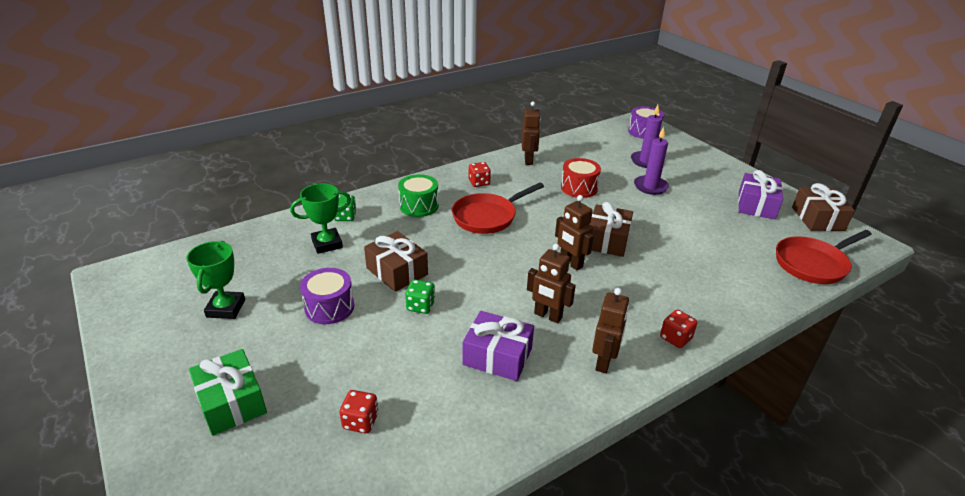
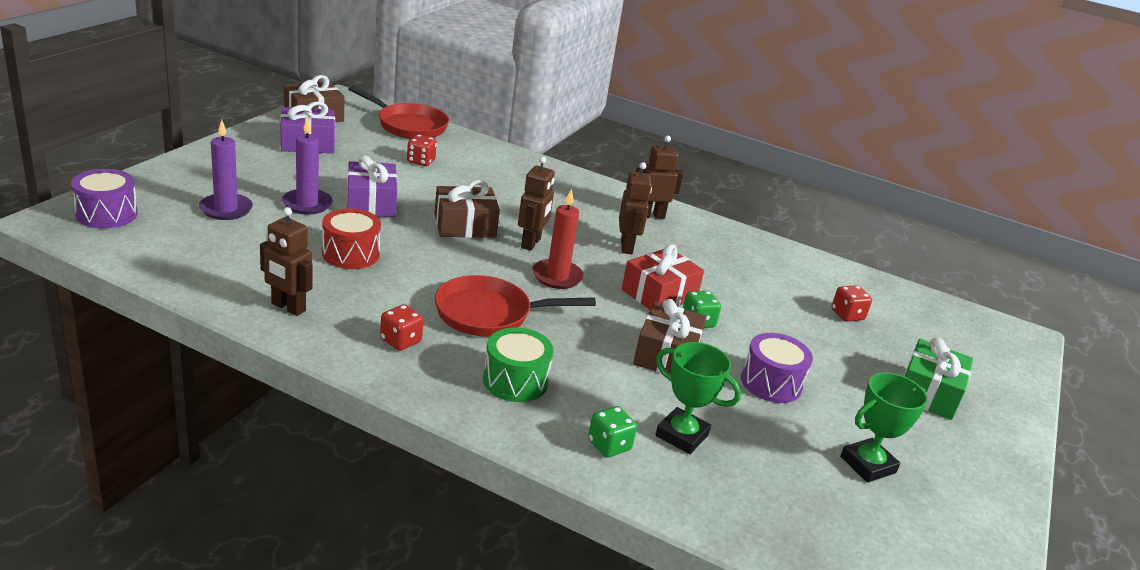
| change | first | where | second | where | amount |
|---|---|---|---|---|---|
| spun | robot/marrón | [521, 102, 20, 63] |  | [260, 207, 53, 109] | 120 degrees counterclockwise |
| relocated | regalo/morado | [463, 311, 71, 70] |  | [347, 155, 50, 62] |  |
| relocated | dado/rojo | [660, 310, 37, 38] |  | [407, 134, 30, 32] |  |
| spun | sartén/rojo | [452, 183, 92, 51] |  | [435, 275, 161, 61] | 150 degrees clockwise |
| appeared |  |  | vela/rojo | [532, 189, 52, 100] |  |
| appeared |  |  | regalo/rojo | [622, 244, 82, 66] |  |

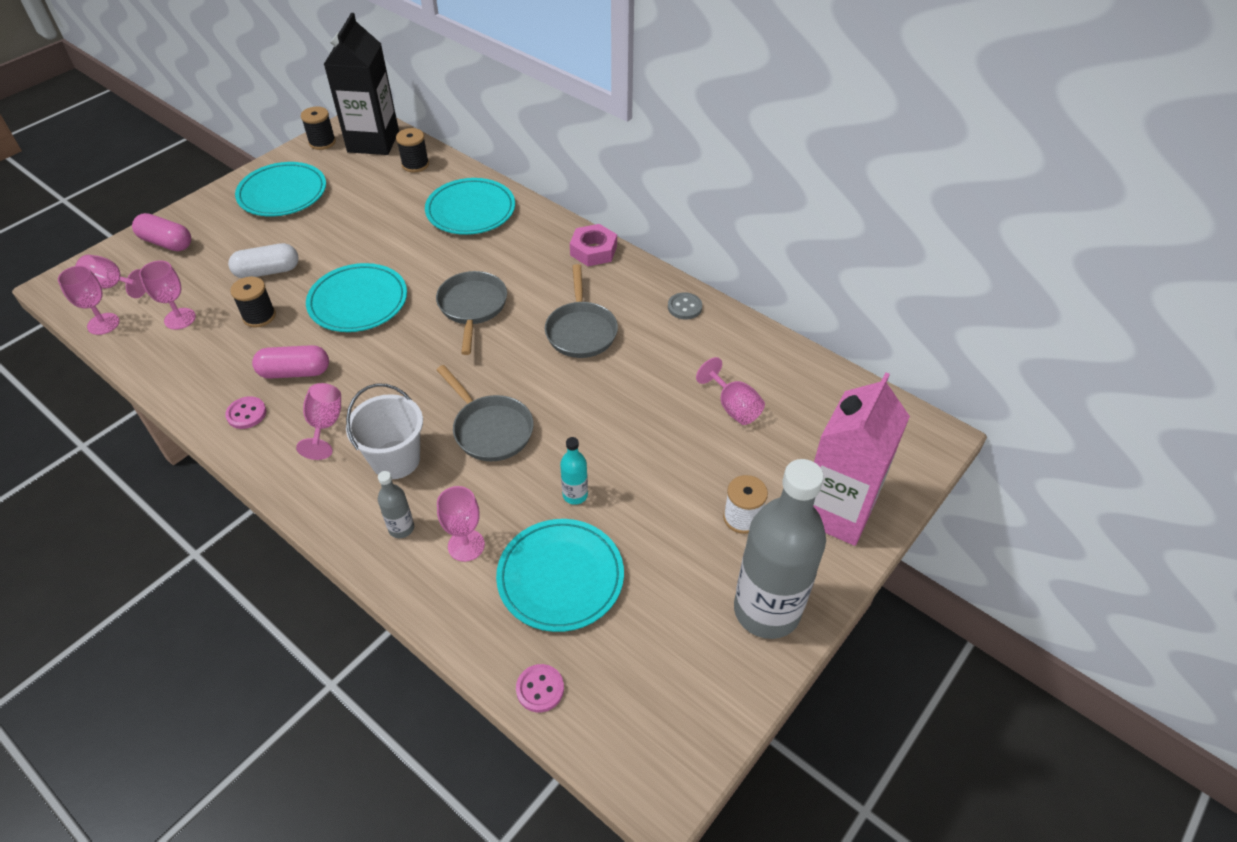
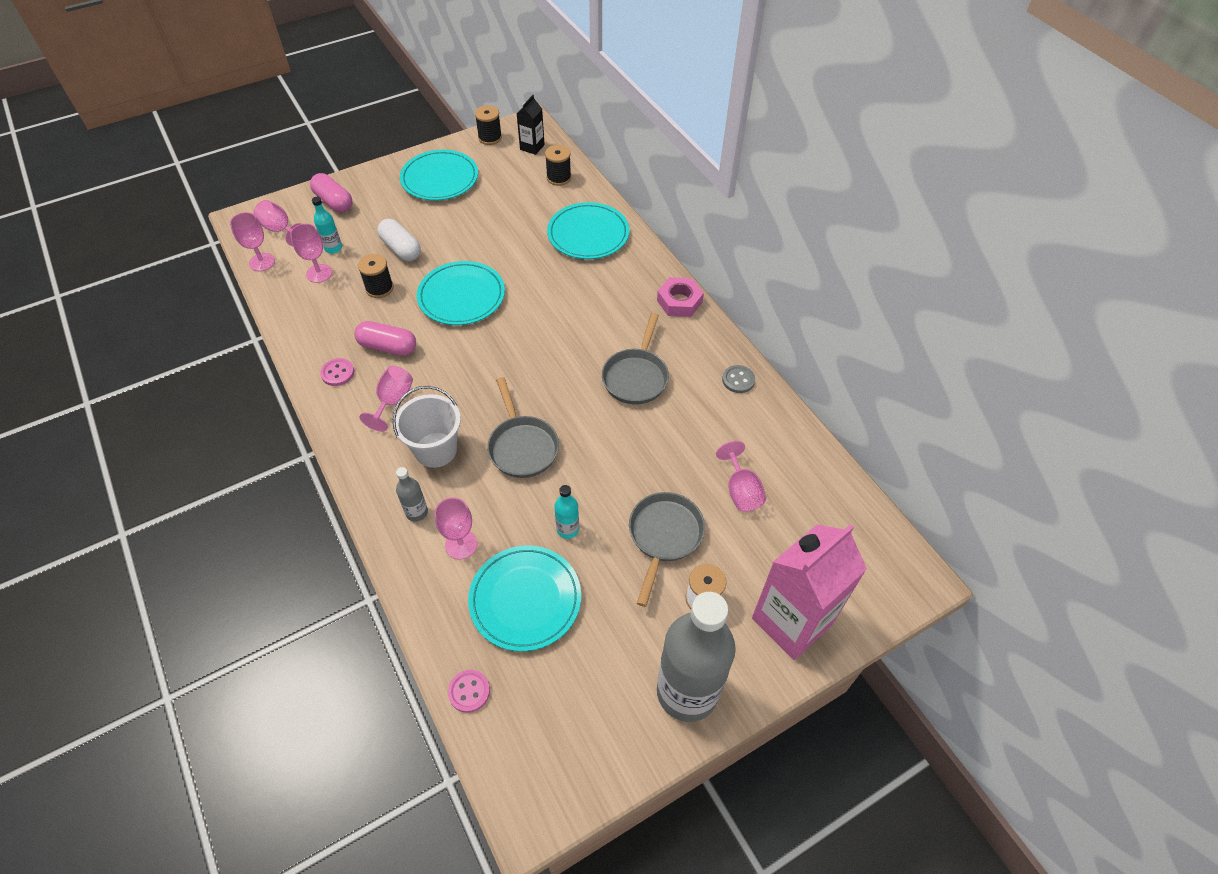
| change | first | where | second | where | amount |
|---|---|---|---|---|---|
| appeared |  |  | botella/turquesa | [312, 197, 30, 57] |  |
| spun | cápsula/blanco | [228, 243, 71, 35] |  | [377, 219, 44, 42] | 45 degrees clockwise |
| size | cartón de leche/negro | [324, 13, 75, 142] |  | [517, 95, 28, 60] | x0.48 |
| relocated | sartén/gris | [436, 271, 71, 84] |  | [629, 492, 76, 115] |  |

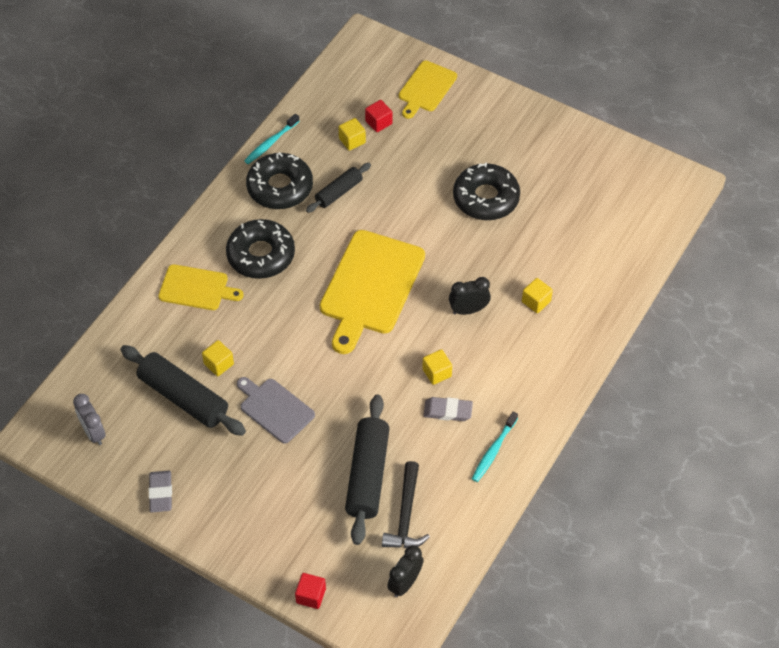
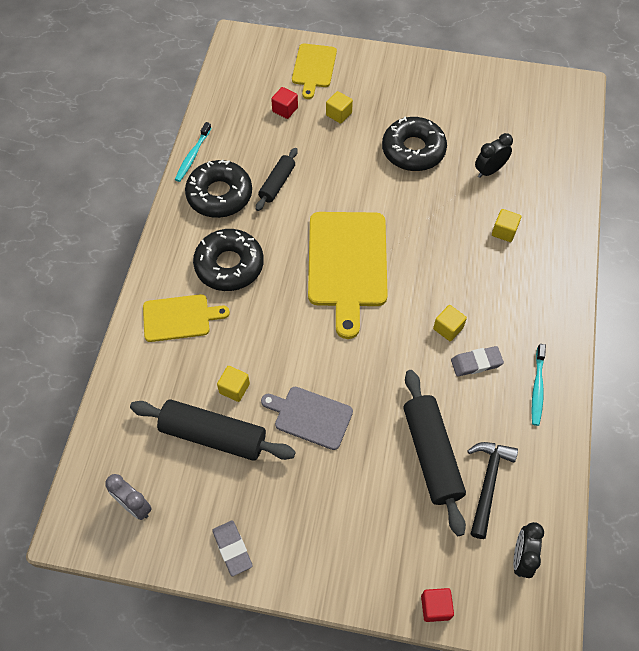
| change | first | where | second | where | amount |
|---|---|---|---|---|---|
| relocated | cubo/amarillo | [338, 118, 28, 33] |  | [326, 91, 27, 33] |  |
| spun | martillo/negro | [382, 461, 48, 87] |  | [468, 442, 50, 97] | 150 degrees counterclockwise |
| relocated | despertador/negro | [449, 277, 42, 38] |  | [475, 133, 38, 45] |  |

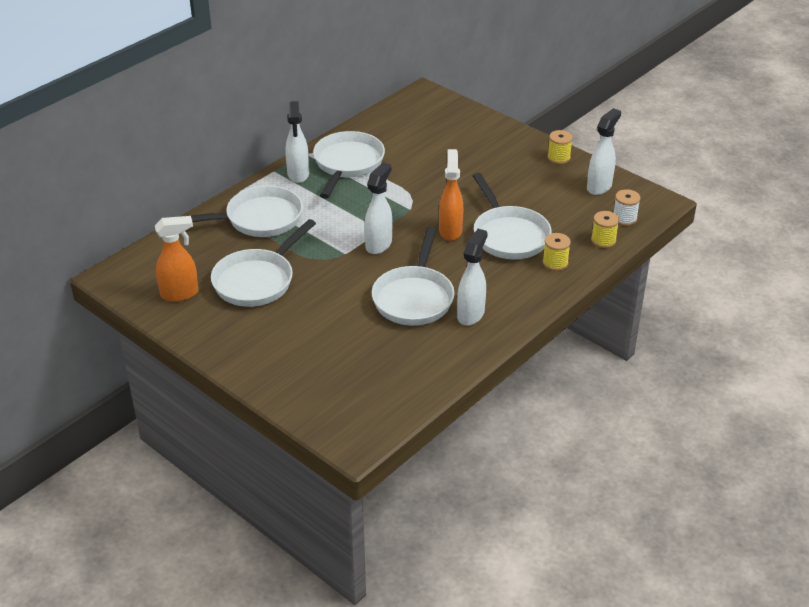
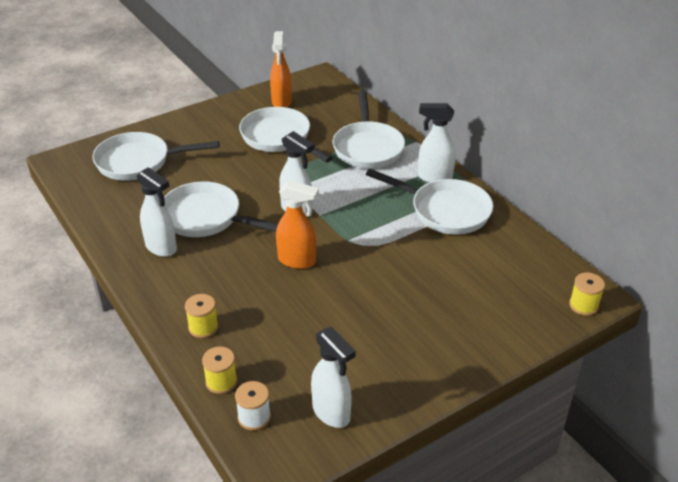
| change | first | where | second | where | amount |
|---|---|---|---|---|---|
| relocated | sartén/blanco | [473, 173, 79, 87] |  | [92, 132, 128, 48] |  |
| relocated | carrete/amarillo | [547, 130, 26, 34] |  | [569, 273, 36, 43] |  |

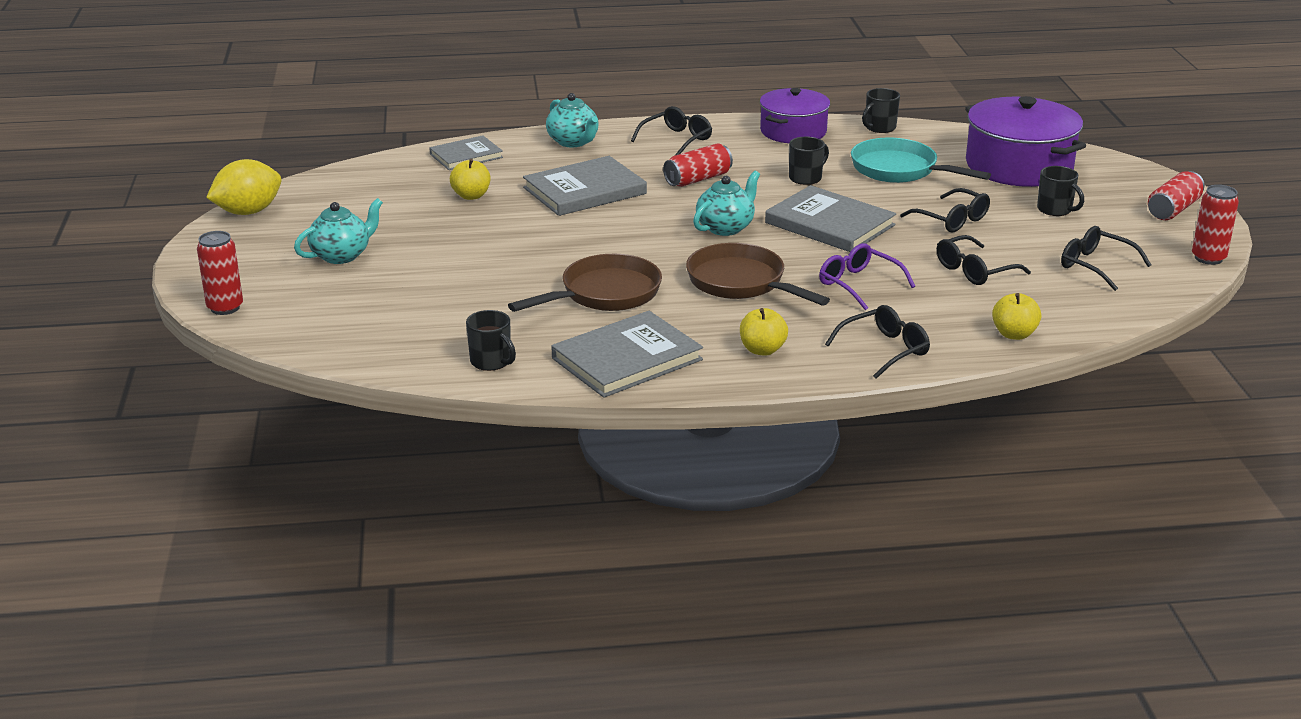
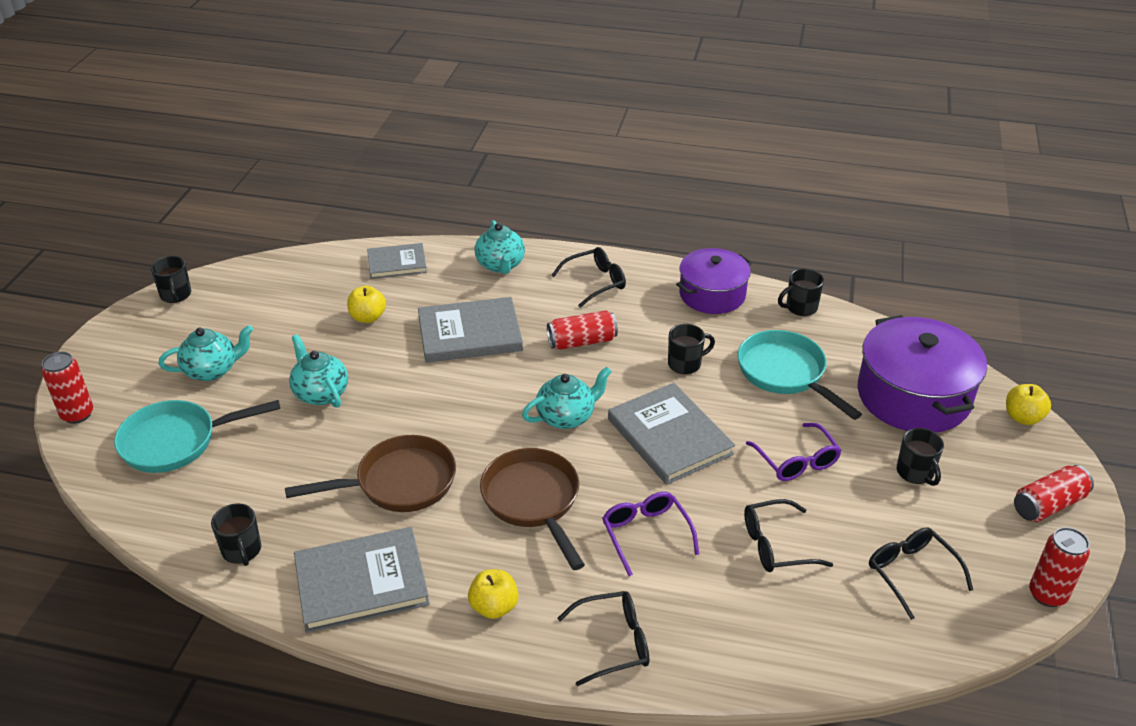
| change | first | where | second | where | amount |
|---|---|---|---|---|---|
| appeared |  |  | sartén/turquesa | [114, 400, 166, 73] |  |
| exchanged | limón/amarillo | [206, 159, 75, 56] | taza/negro | [151, 256, 40, 47] |  |
| appeared |  |  | tetera/turquesa | [289, 334, 59, 74] |  |
| colour | gafas/negro | [900, 188, 90, 45] | gafas/morado | [746, 423, 96, 58] |  |
| relocated | manzana/amarillo | [992, 293, 49, 47] |  | [1006, 384, 45, 41] |  |

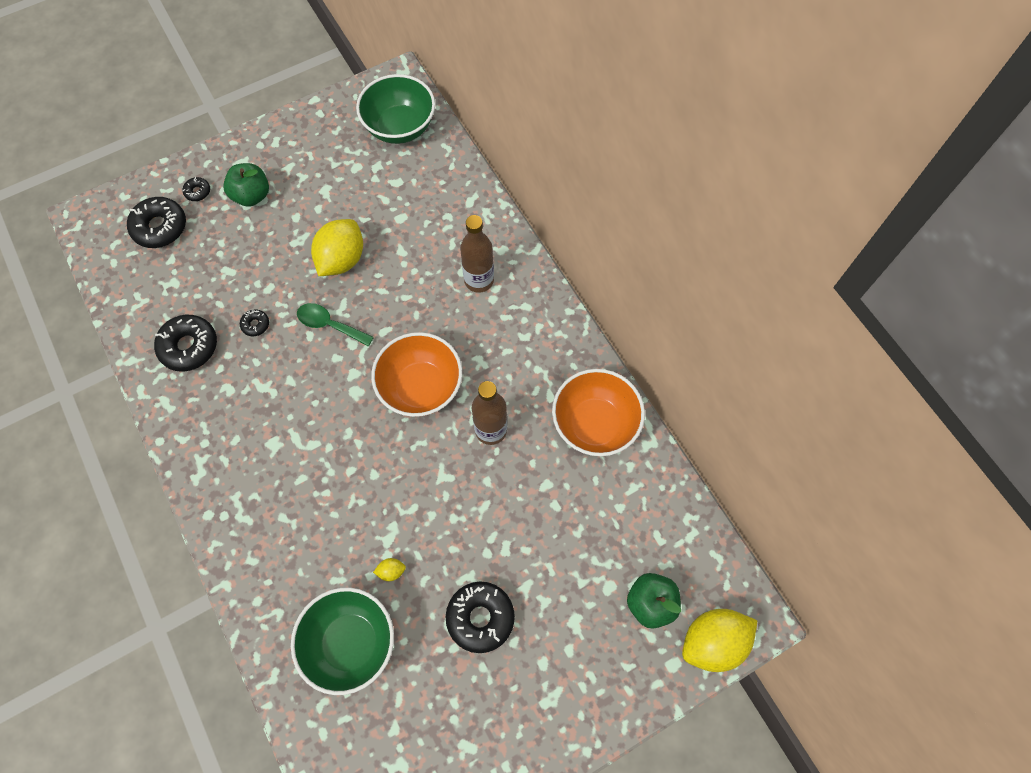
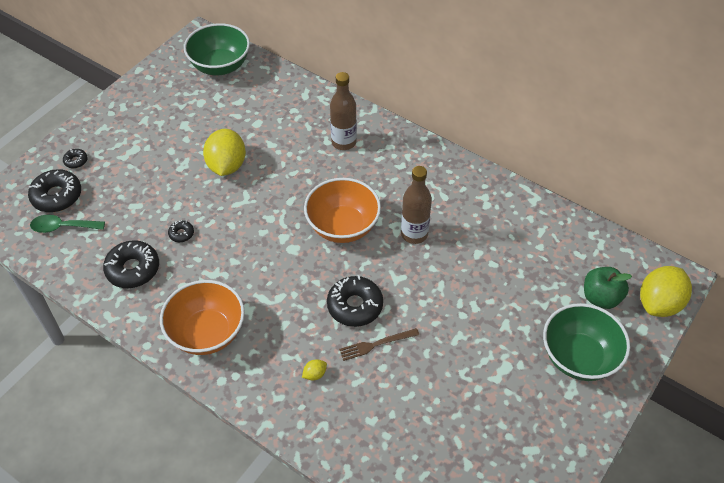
| change | first | where | second | where | amount |
|---|---|---|---|---|---|
| relocated | cuchara/verde | [297, 303, 77, 43] |  | [30, 215, 75, 18] |  |
| relocated | cuenco/naranja | [552, 369, 93, 87] |  | [160, 280, 85, 75] |  |
| relocated | limón/amarillo | [373, 558, 33, 23] |  | [302, 359, 25, 21] |  |
| relocated | rosquilla/negro | [446, 581, 69, 72] |  | [327, 275, 56, 52] |  |
| appeared |  |  | tenedor/marrón | [339, 328, 80, 33] |  |
| relocated | cuenco/verde | [291, 587, 103, 108] |  | [543, 303, 87, 78] |  |
| missing | manzana/verde | [223, 163, 46, 44] |  |  |  |

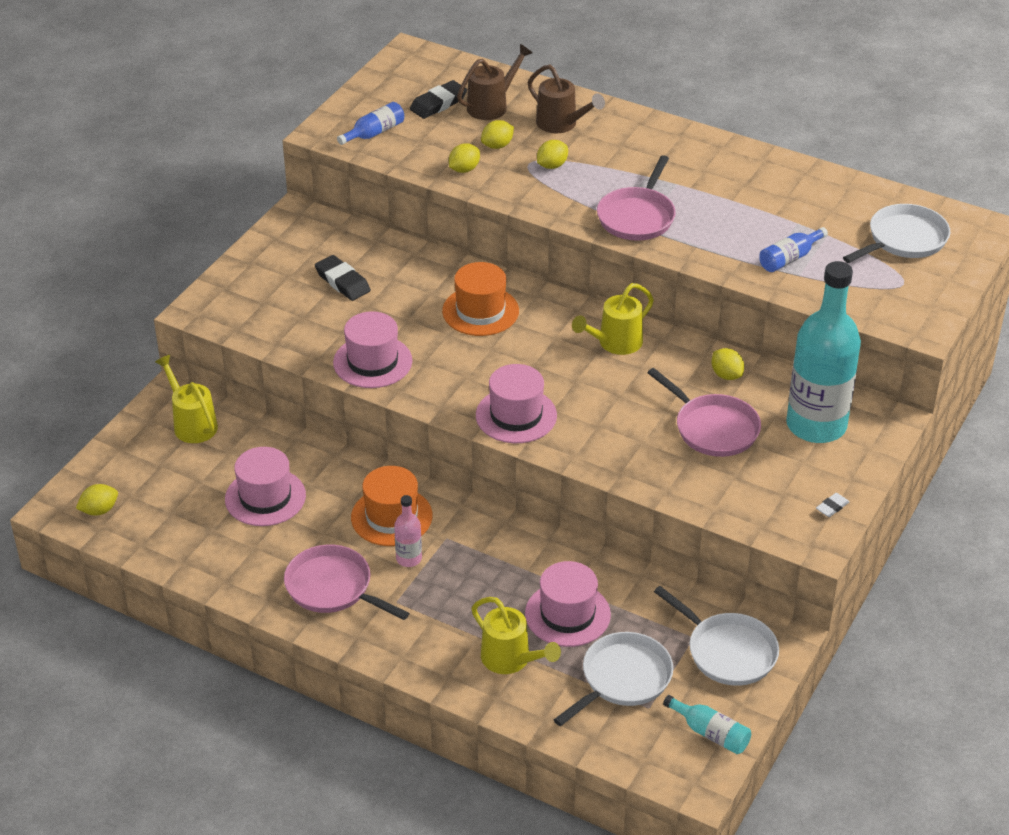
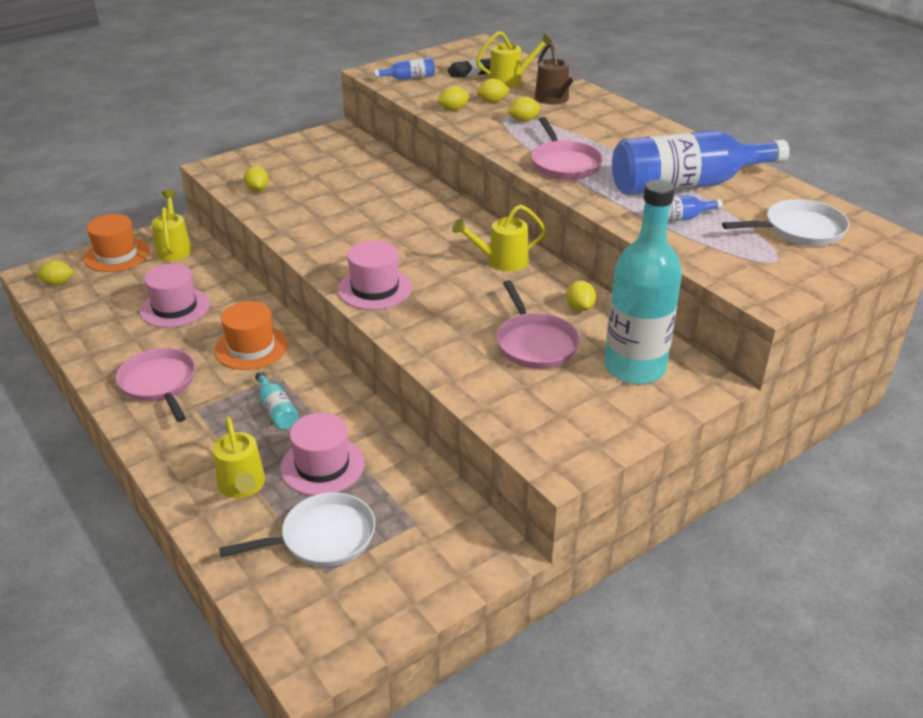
| change | first | where | second | where | amount |
|---|---|---|---|---|---|
| relocated | sombrero/naranja | [442, 262, 77, 74] |  | [84, 214, 65, 58] |  |
| appeared |  |  | limón/amarillo | [244, 166, 25, 26] |  |
| relocated | botella/turquesa | [663, 695, 88, 59] |  | [255, 372, 44, 57] |  |
| colour | regadera/marrón | [457, 44, 75, 76] | regadera/amarillo | [476, 31, 77, 56] |  |
| spun | sartén/rosa | [597, 155, 79, 86] |  | [531, 117, 72, 63] | 60 degrees counterclockwise |
| appeared |  |  | botella/azul | [612, 131, 178, 64] |  |
| missing | goma de borrar/negro | [315, 255, 56, 46] |  |  |  |
| missing | sombrero/rosa | [333, 311, 79, 77] |  |  |  |
| missing | botella/rosa | [394, 495, 28, 72] |  |  |  |
| missing | sartén/blanco | [654, 586, 125, 100] |  |  |  |
| missing | goma de borrar/blanco | [816, 493, 33, 24] |  |  |  |

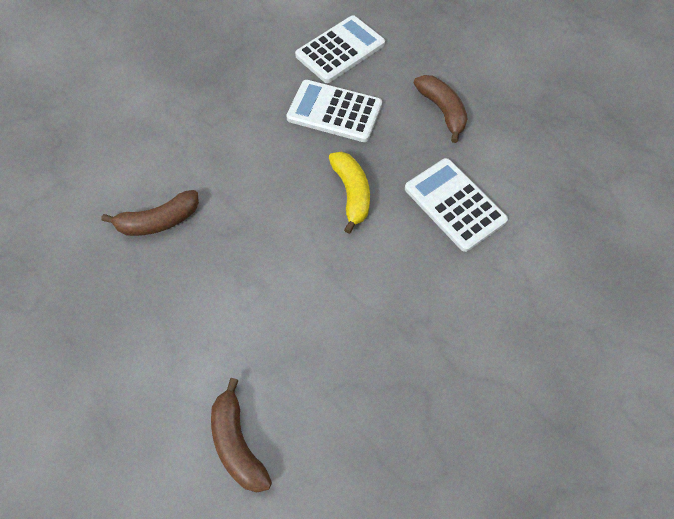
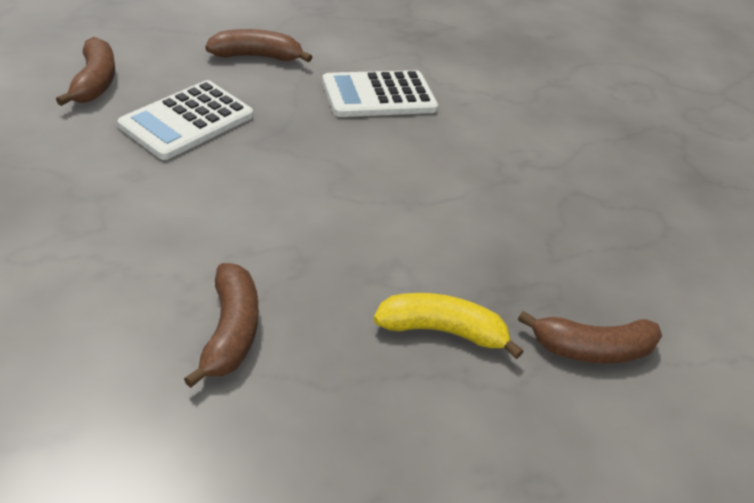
| change | first | where | second | where | amount |
|---|---|---|---|---|---|
| exchanged | calculadora/blanco | [295, 15, 90, 68] | plátano/marrón | [56, 37, 59, 69] |  |
| relocated | plátano/amarillo | [329, 152, 41, 82] |  | [373, 293, 151, 66] |  |

